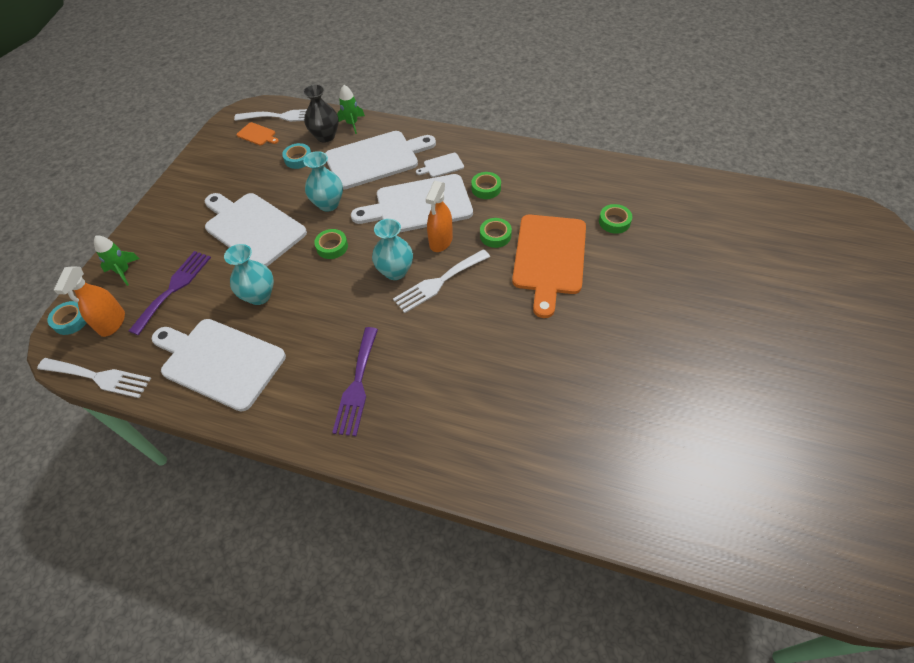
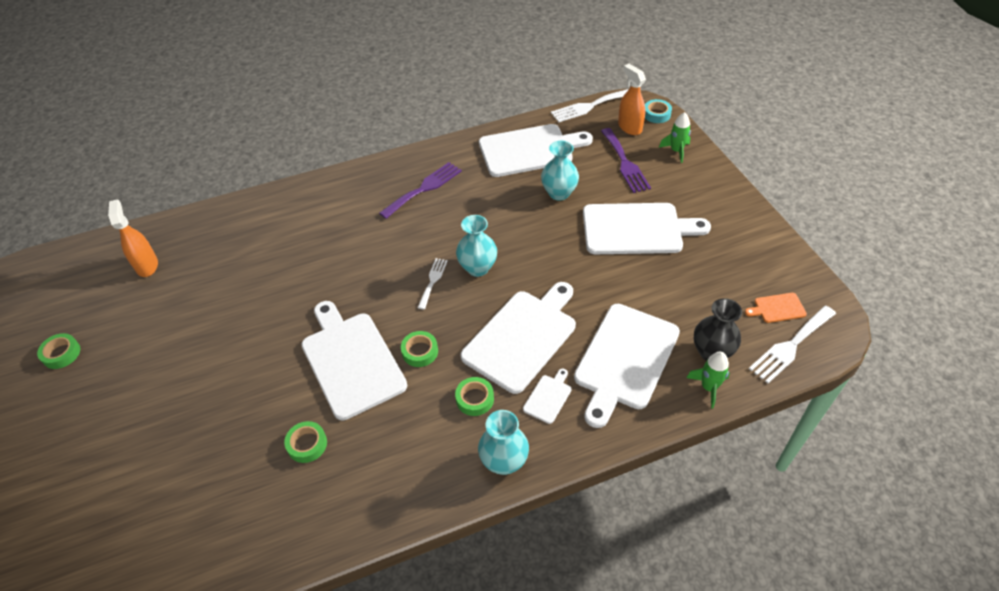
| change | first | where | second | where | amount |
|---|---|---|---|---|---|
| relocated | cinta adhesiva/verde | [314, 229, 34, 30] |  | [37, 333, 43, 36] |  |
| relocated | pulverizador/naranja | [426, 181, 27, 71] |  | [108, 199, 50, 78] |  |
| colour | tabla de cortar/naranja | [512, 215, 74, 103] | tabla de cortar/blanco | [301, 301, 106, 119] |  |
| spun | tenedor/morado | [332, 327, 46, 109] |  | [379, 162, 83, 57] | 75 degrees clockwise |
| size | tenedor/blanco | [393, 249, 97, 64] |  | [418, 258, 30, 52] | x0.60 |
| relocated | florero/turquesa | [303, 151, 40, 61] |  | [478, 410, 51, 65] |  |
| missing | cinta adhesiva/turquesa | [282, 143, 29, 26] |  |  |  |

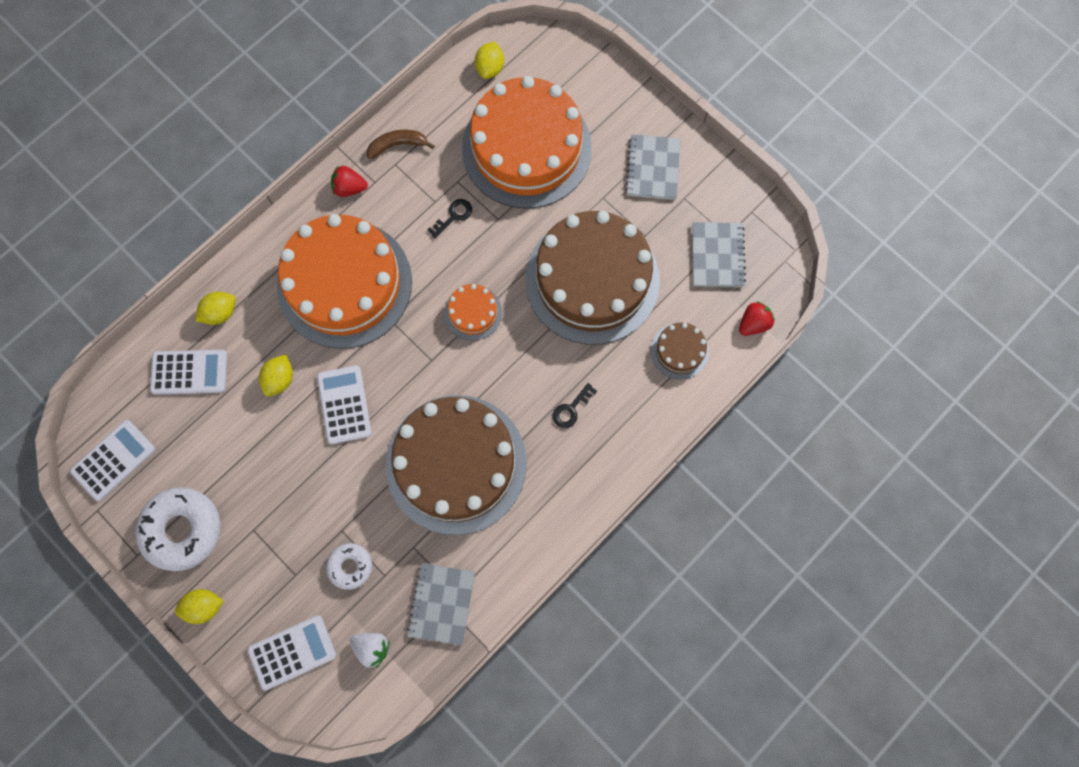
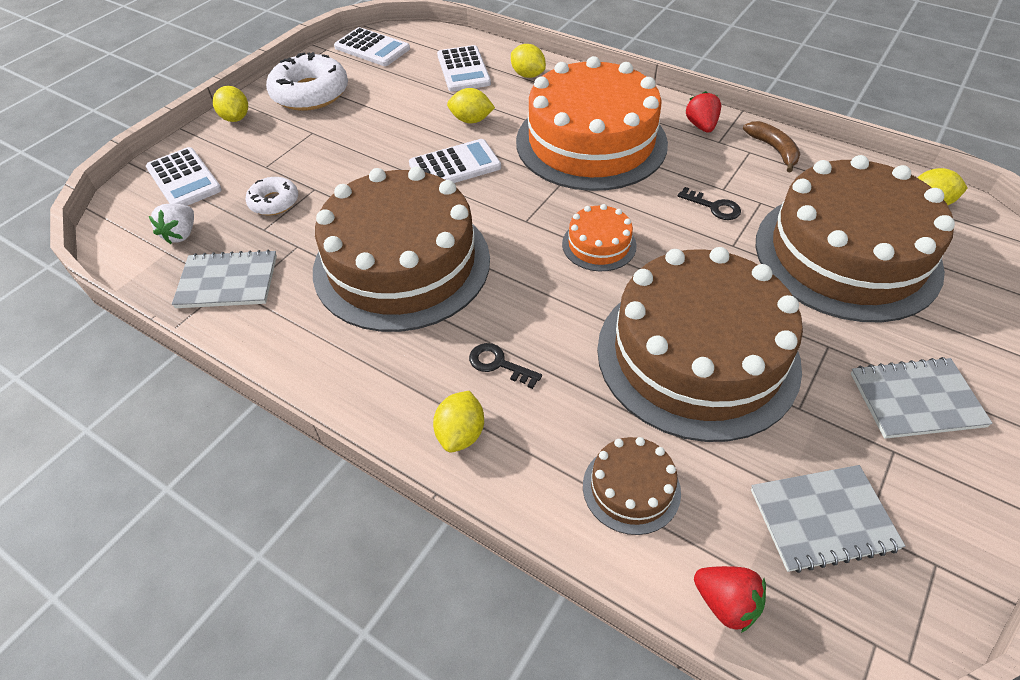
| change | first | where | second | where | amount |
|---|---|---|---|---|---|
| appeared |  |  | limón/amarillo | [433, 391, 51, 61] |  |
| colour | tarta/naranja | [462, 76, 130, 133] | tarta/marrón | [756, 155, 199, 167] |  |

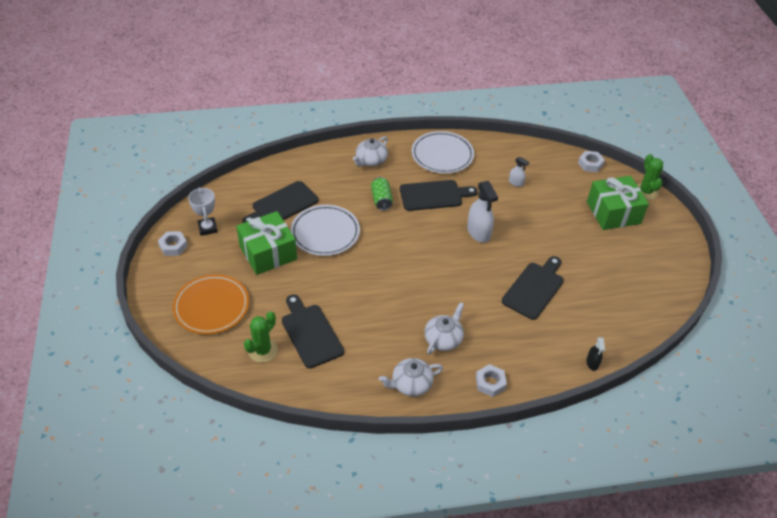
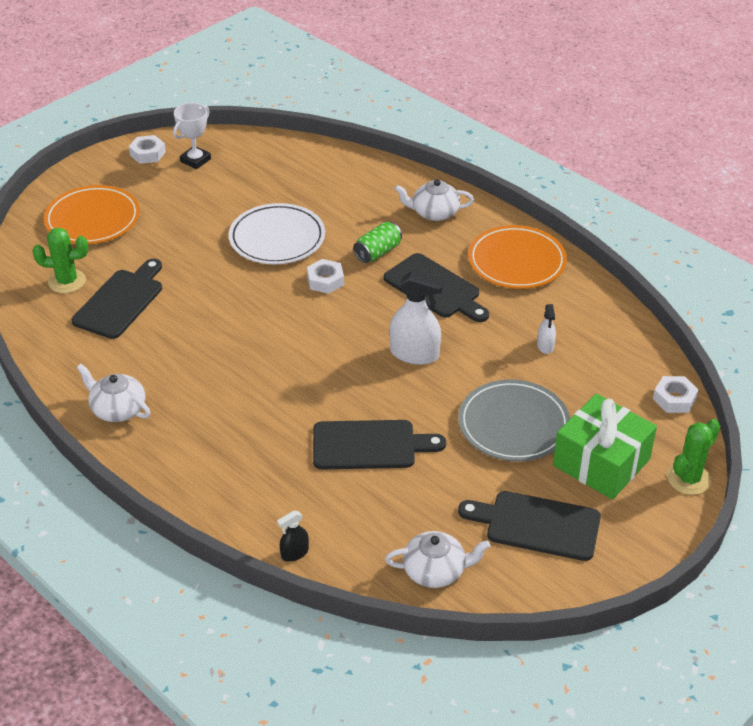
| change | first | where | second | where | amount |
|---|---|---|---|---|---|
| relocated | tuerca/blanco | [476, 364, 31, 33] |  | [307, 259, 37, 35] |  |
| relocated | tetera/blanco | [424, 302, 40, 52] |  | [385, 531, 105, 57] |  |
| spun | pulverizador/blanco | [467, 181, 31, 62] |  | [389, 271, 56, 94] | 105 degrees counterclockwise |
| appeared |  |  | plato/gris | [458, 379, 112, 82] |  |
| relocated | tabla de cortar/negro | [242, 181, 76, 42] |  | [458, 491, 143, 70] |  |
| colour | plato/blanco | [412, 131, 62, 43] | plato/naranja | [468, 225, 99, 64] |  |
| missing | regalo/verde | [236, 211, 61, 64] |  |  |  |

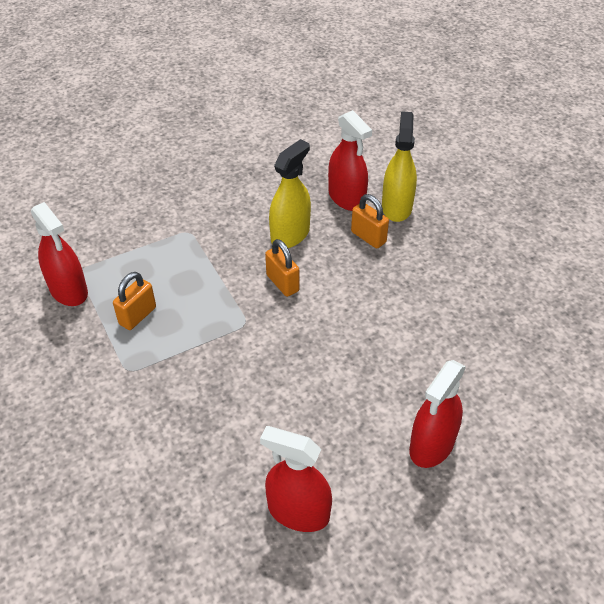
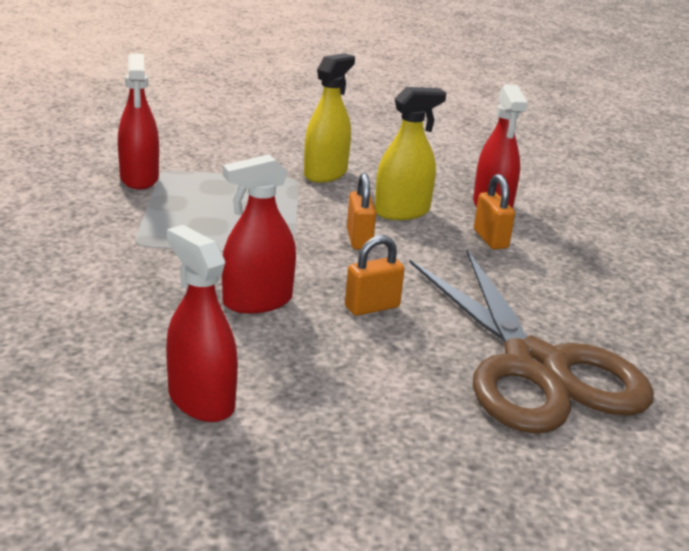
| change | first | where | second | where | amount |
|---|---|---|---|---|---|
| relocated | pulverizador/rojo | [409, 360, 57, 108] |  | [222, 154, 74, 159] |  |
| relocated | pulverizador/amarillo | [382, 111, 35, 111] |  | [304, 53, 51, 130] |  |
| relocated | candado/naranja | [113, 272, 43, 58] |  | [345, 235, 60, 81] |  |
| appeared |  |  | tijeras/marrón | [409, 250, 245, 184] |  |

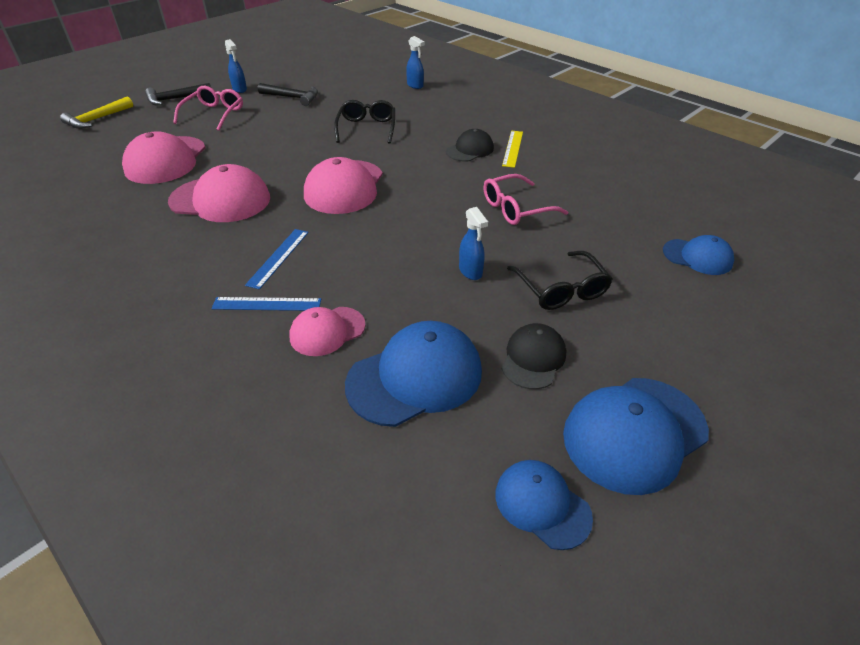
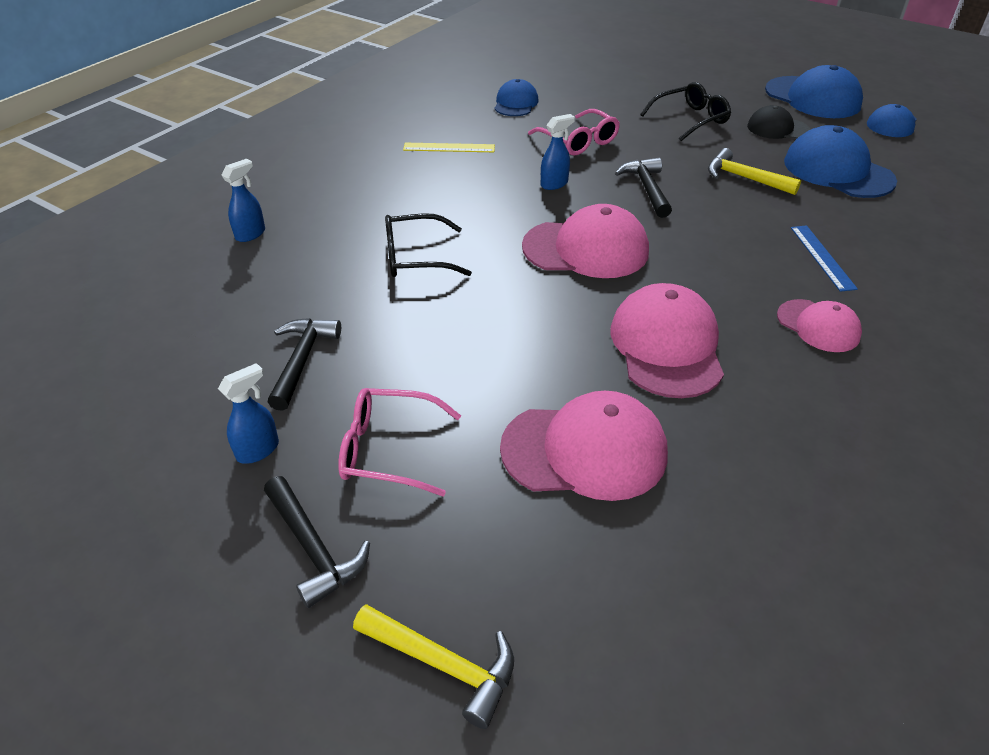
| change | first | where | second | where | amount |
|---|---|---|---|---|---|
| relocated | gorra/azul | [663, 235, 71, 40] |  | [494, 79, 45, 37] |  |
| relocated | pulverizador/azul | [459, 207, 29, 73] |  | [541, 114, 34, 76] |  |
| appeared |  |  | martillo/negro | [615, 158, 57, 60] |  |
| appeared |  |  | martillo/amarillo | [708, 148, 93, 47] |  |
| relocated | gorra/rosa | [290, 307, 75, 49] |  | [777, 299, 85, 53] |  |
| missing | regla/azul | [245, 229, 64, 60] |  |  |  |
| missing | gorra/negro | [446, 129, 48, 33] |  |  |  |

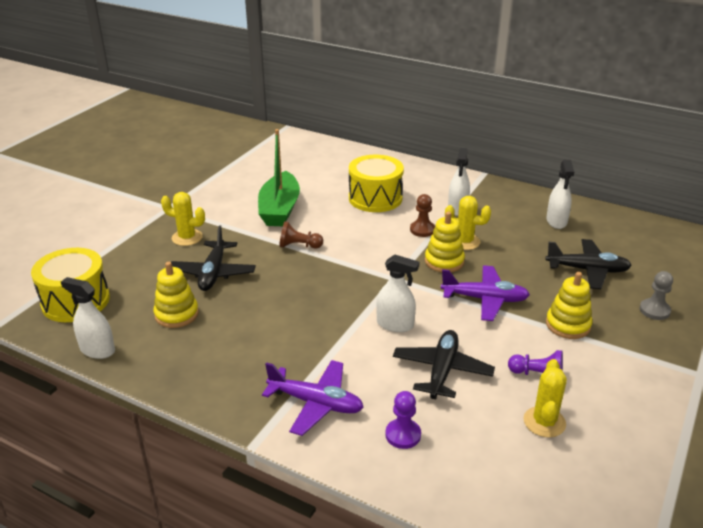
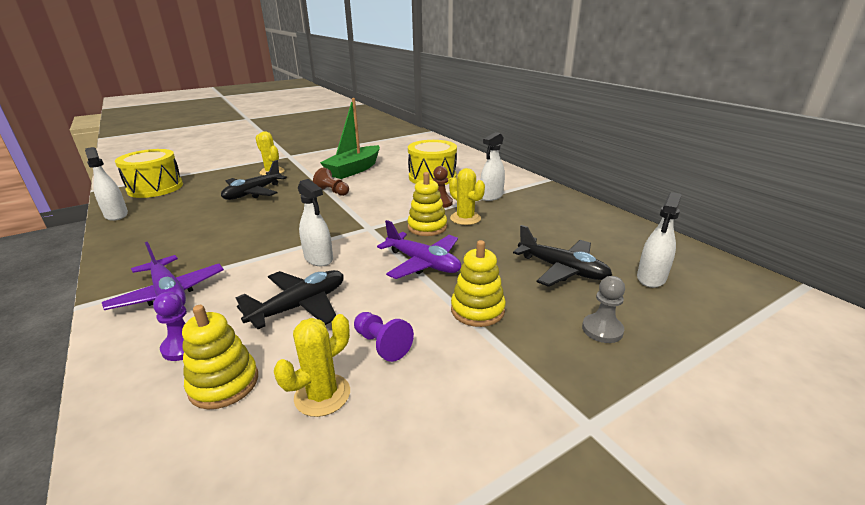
| change | first | where | second | where | amount |
|---|---|---|---|---|---|
| relocated | juguete apilable/amarillo | [153, 262, 46, 66] |  | [182, 305, 76, 104] |  |
| relocated | pulverizador/blanco | [546, 160, 28, 69] |  | [637, 192, 45, 96] |  |

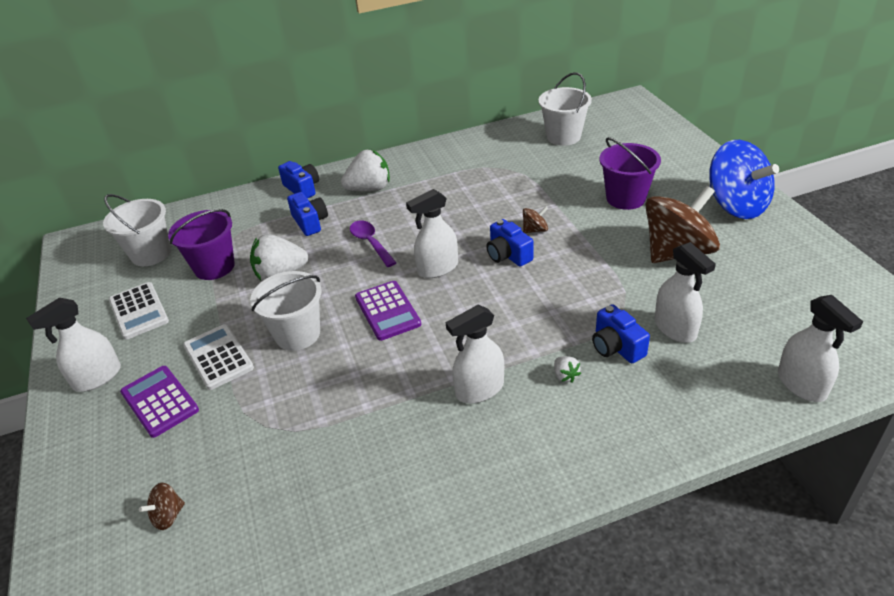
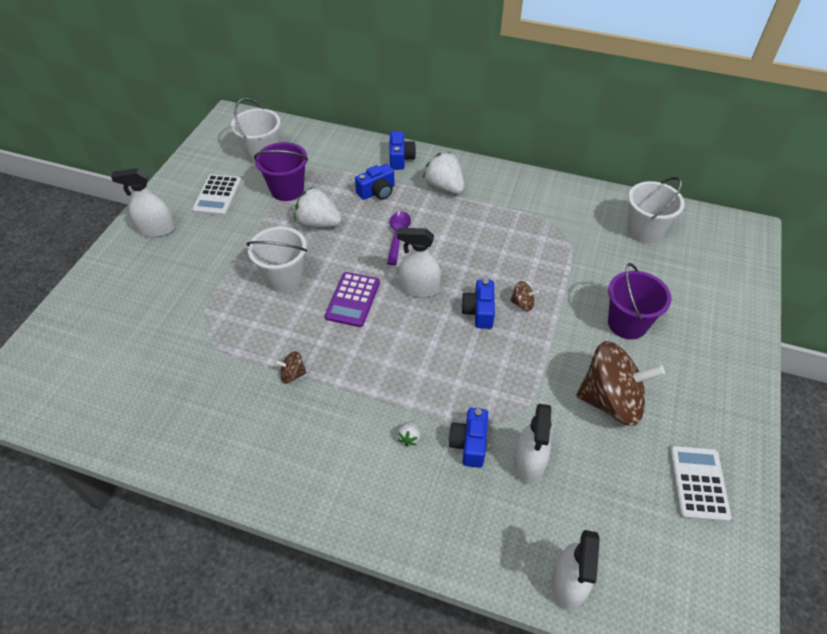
| change | first | where | second | where | amount |
|---|---|---|---|---|---|
| relocated | peonza/marrón | [139, 483, 46, 47] |  | [275, 351, 32, 33] |  |
| spun | cámara/azul | [287, 192, 41, 44] |  | [355, 164, 40, 36] | 45 degrees clockwise |
| spun | fresa/blanco | [341, 150, 49, 41] |  | [423, 152, 42, 42] | 150 degrees counterclockwise |
| relocated | calculadora/blanco | [183, 324, 71, 66] |  | [669, 446, 62, 76] |  |
| missing | calculadora/morado | [120, 366, 79, 72] |  |  |  |
| missing | pulverizador/blanco | [446, 305, 58, 98] |  |  |  |
| missing | peonza/azul | [709, 140, 70, 79] |  |  |  |

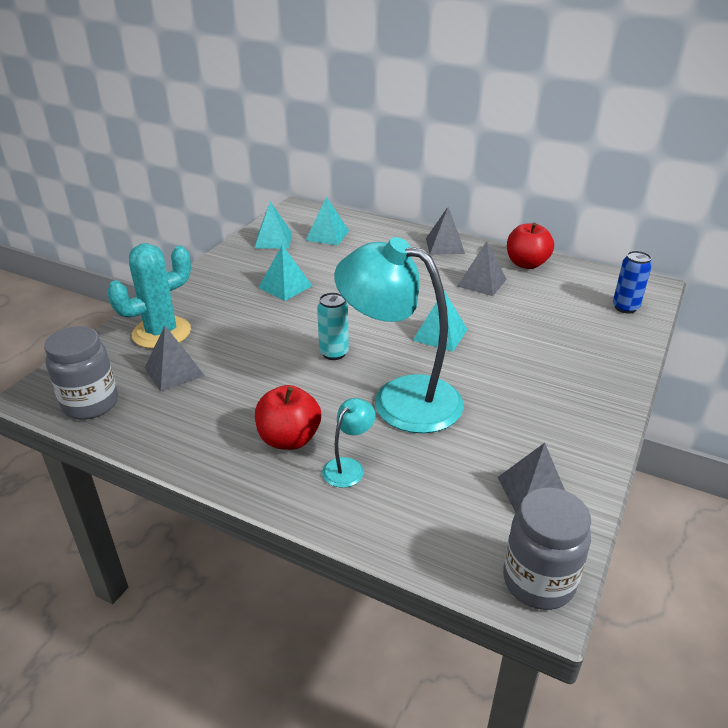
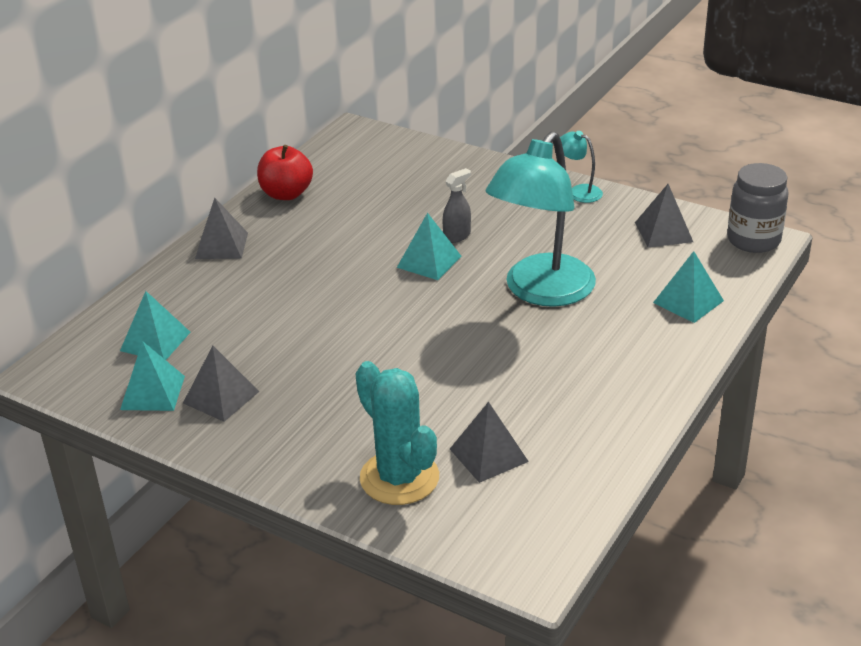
| change | first | where | second | where | amount |
|---|---|---|---|---|---|
| relocated | pirámide/gris | [457, 241, 50, 55] |  | [183, 346, 76, 76] |  |
| appeared |  |  | pulverizador/gris | [443, 168, 28, 75] |  |
| relocated | lámpara/turquesa | [322, 398, 53, 90] |  | [560, 131, 43, 72] |  |
| relocated | pirámide/turquesa | [258, 245, 54, 56] |  | [653, 251, 71, 72] |  |
| missing | tarro/gris | [44, 326, 74, 94] |  |  |  |
| missing | manzana/rojo | [255, 385, 66, 65] |  |  |  |
| missing | lata/turquesa | [317, 292, 32, 68] |  |  |  |
| missing | lata/azul | [613, 251, 39, 63] |  |  |  |

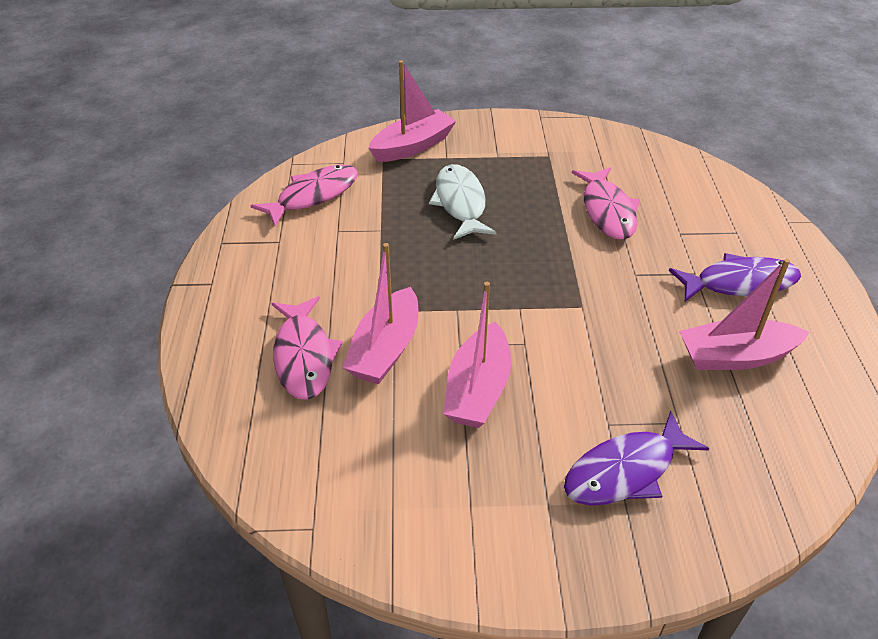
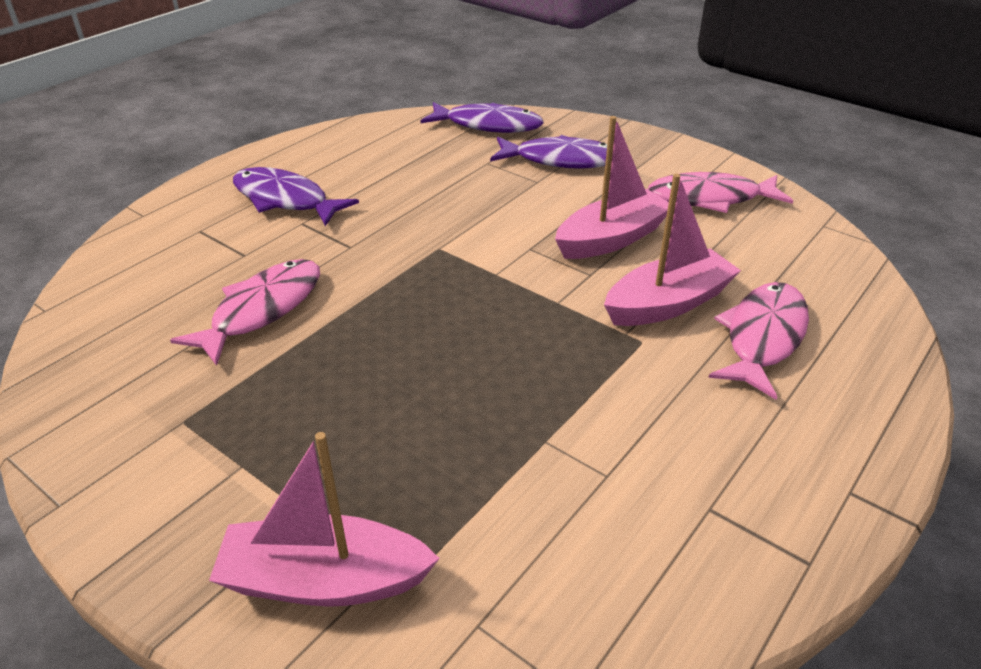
| change | first | where | second | where | amount |
|---|---|---|---|---|---|
| appeared |  |  | pez/morado | [421, 102, 123, 31] |  |
| relocated | pez/rosa | [250, 165, 108, 61] |  | [648, 172, 145, 41] |  |
| missing | pez/blanco | [429, 164, 67, 76] |  |  |  |
| missing | barco/rosa | [679, 259, 131, 111] |  |  |  |

